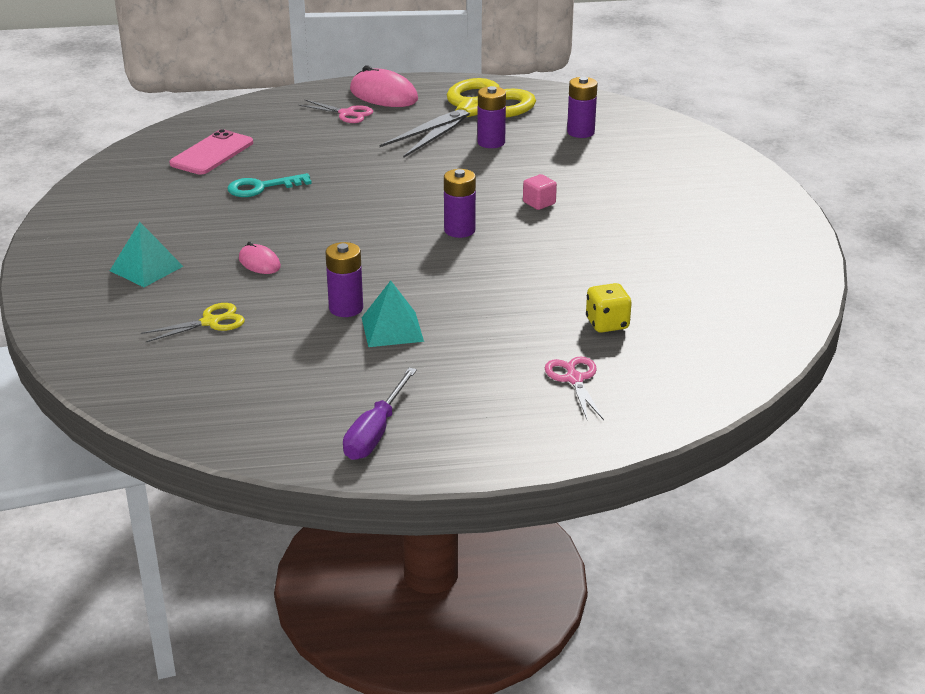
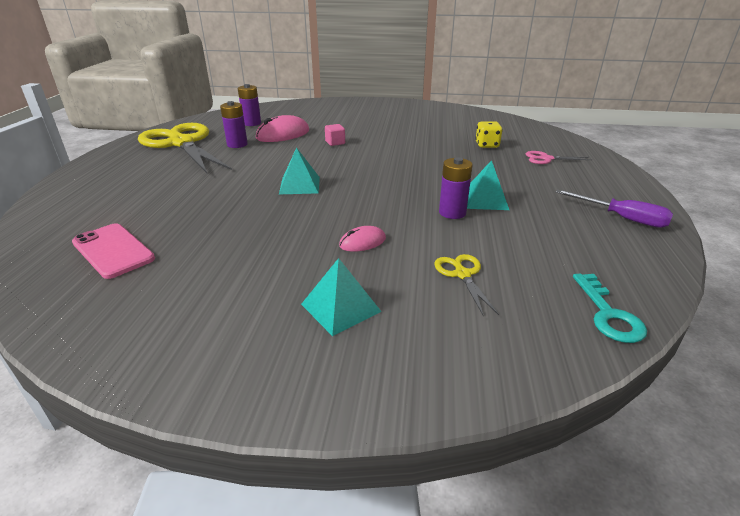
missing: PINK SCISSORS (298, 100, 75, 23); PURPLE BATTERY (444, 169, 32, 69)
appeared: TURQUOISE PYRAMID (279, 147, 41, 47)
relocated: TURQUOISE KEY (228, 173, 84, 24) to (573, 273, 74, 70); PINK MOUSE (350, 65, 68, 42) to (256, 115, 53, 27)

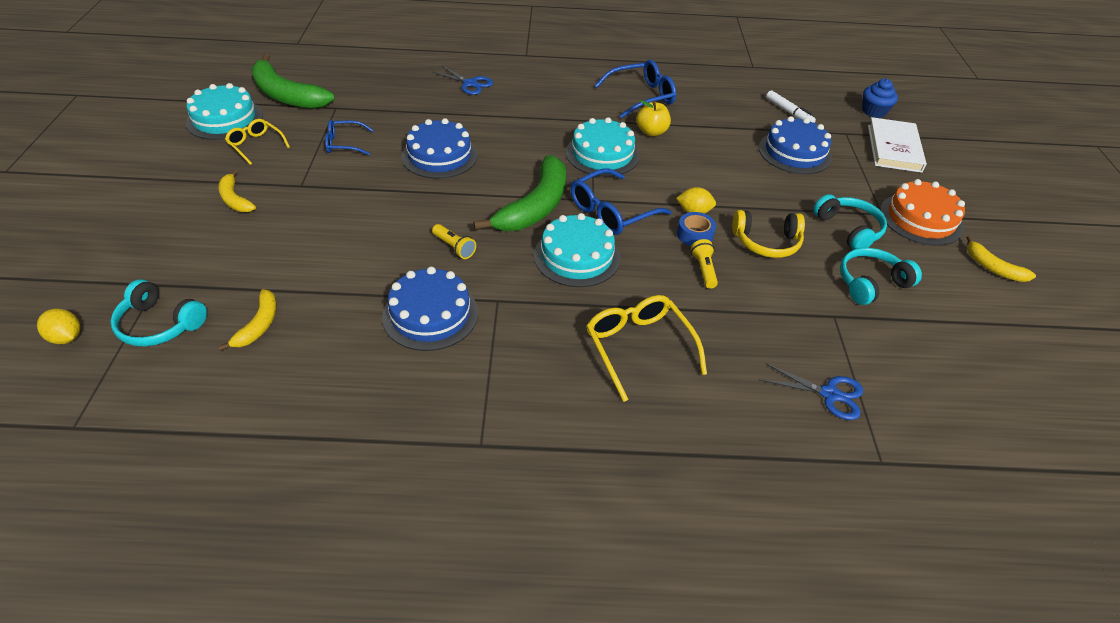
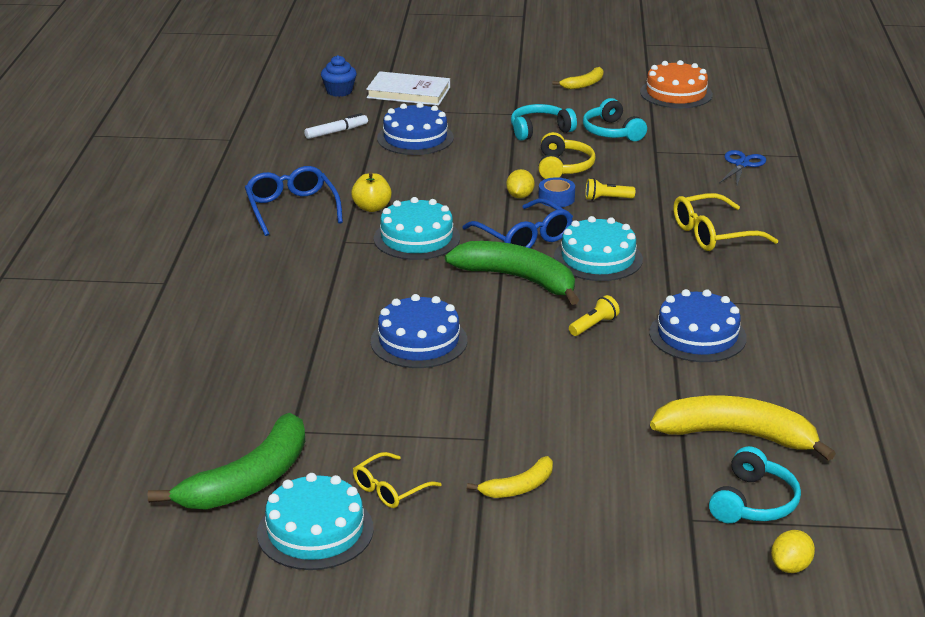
missing: BLUE GLASSES (325, 120, 49, 35); BLUE SCISSORS (433, 66, 60, 29)
relocated: ORANGE CAKE (880, 179, 85, 67) to (640, 60, 73, 48)
size: YELLOW BANANA (218, 289, 59, 62) = (650, 395, 186, 66) x1.95

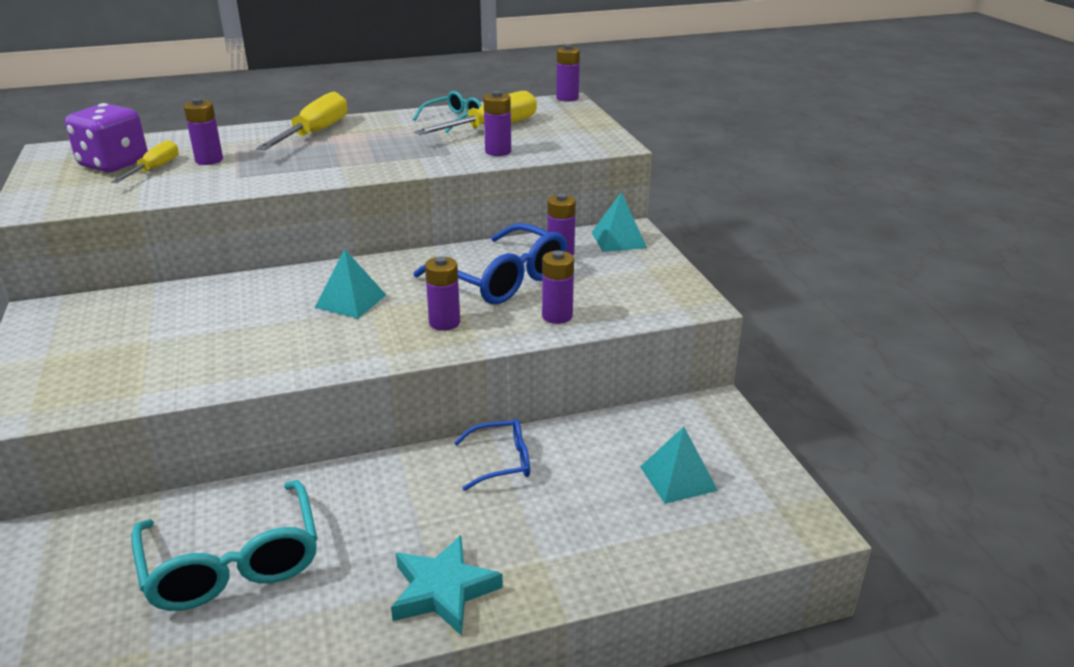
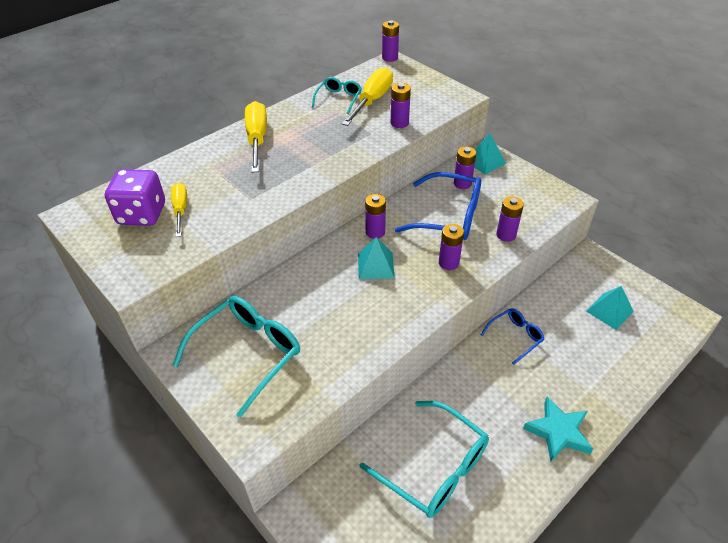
appeared: TURQUOISE GLASSES (172, 296, 128, 122)
relocated: PURPLE BATTERY (183, 98, 40, 67) to (365, 194, 21, 45)

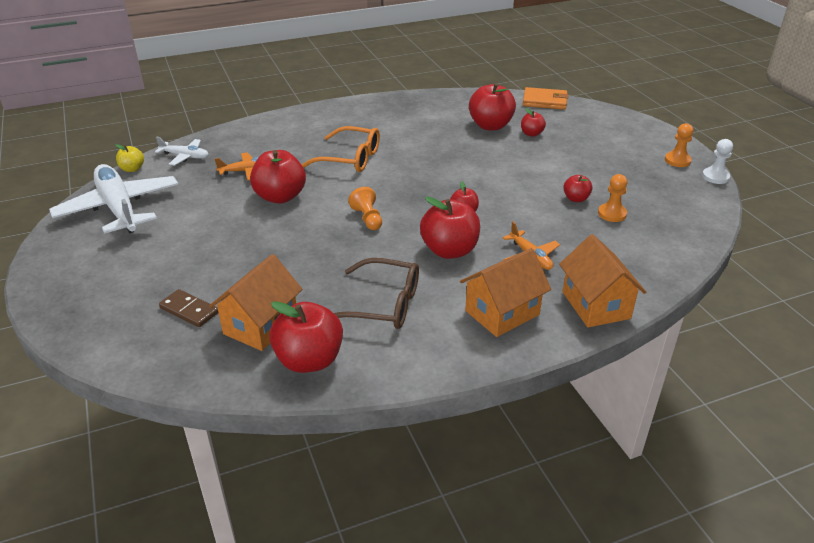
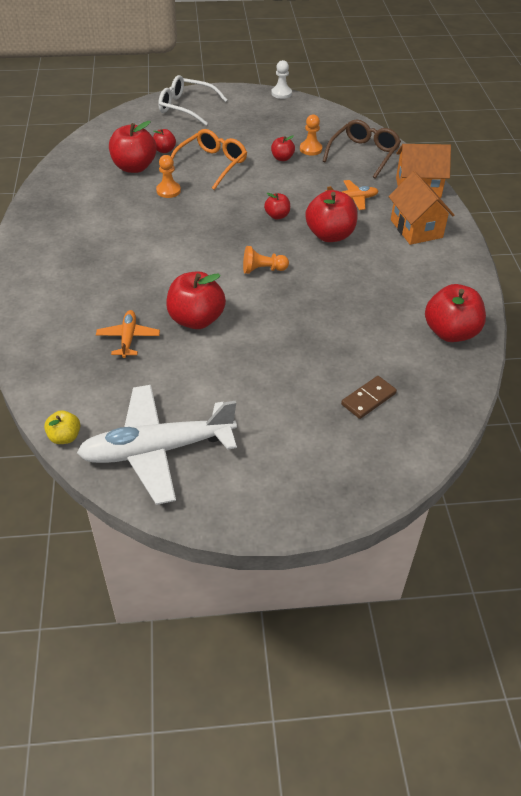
missing: WHITE PLANE (155, 136, 54, 29); ORANGE HOUSE (209, 254, 94, 97); ORANGE WALLET (523, 87, 46, 23)
appeared: WHITE GLASSES (158, 75, 69, 51)
relocated: ORANGE GLASSES (302, 126, 78, 46) to (171, 129, 76, 61); BROWN GLASSES (334, 258, 85, 71) to (323, 119, 78, 59); ORANGE PAWN (665, 123, 28, 44) to (156, 155, 25, 43)

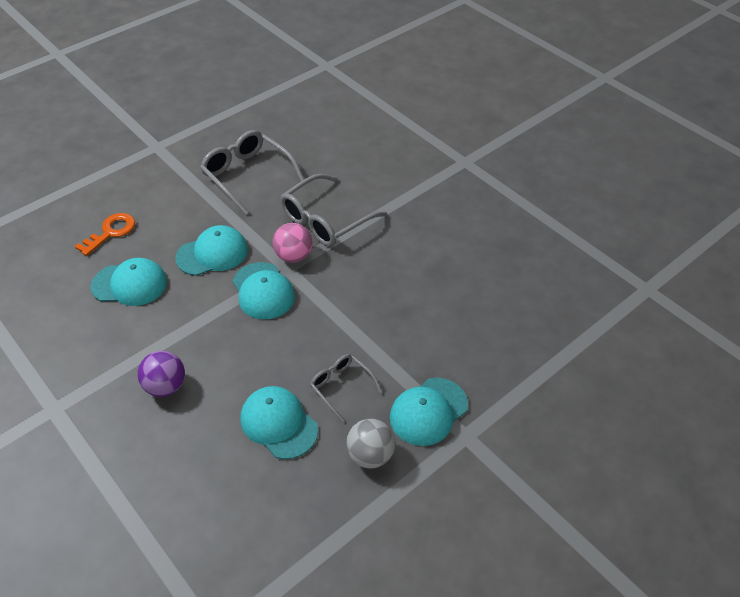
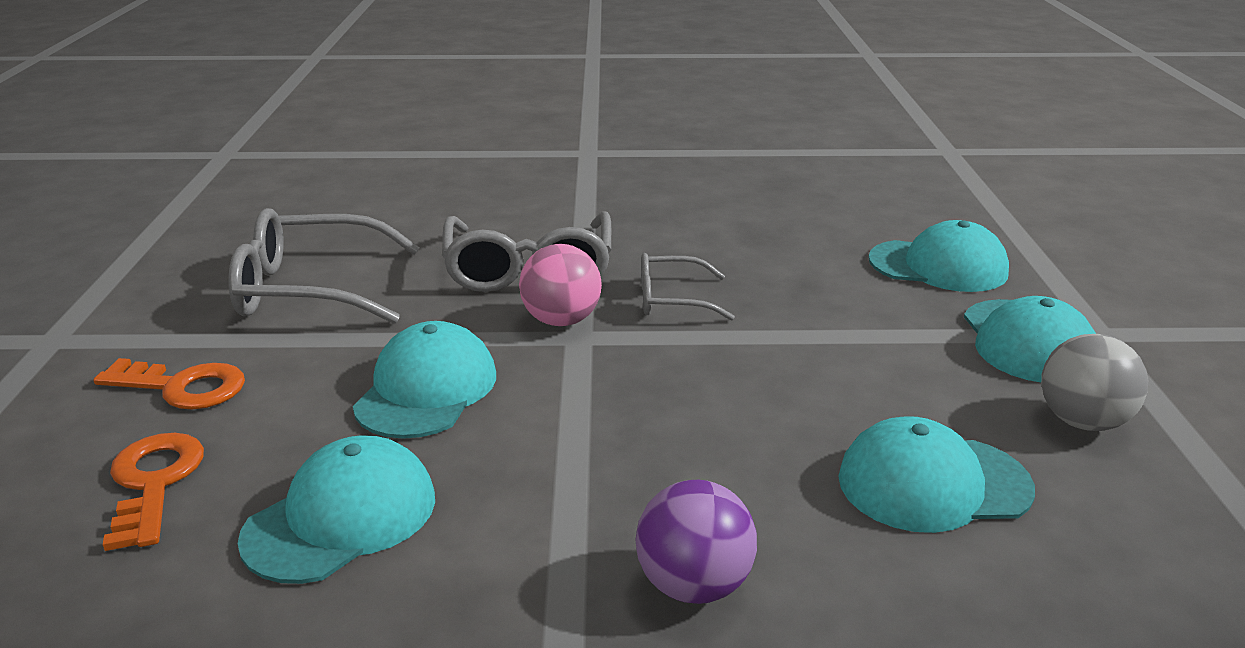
appeared: ORANGE KEY (93, 358, 152, 52)
relocated: TURQUOISE CAP (233, 262, 62, 58) to (868, 220, 141, 72); GREY GLASSES (310, 354, 73, 68) to (641, 253, 94, 68)

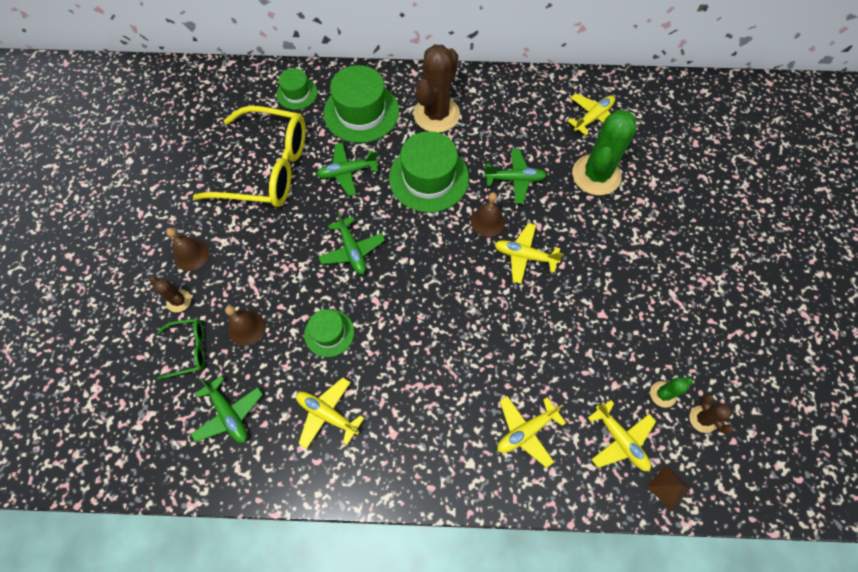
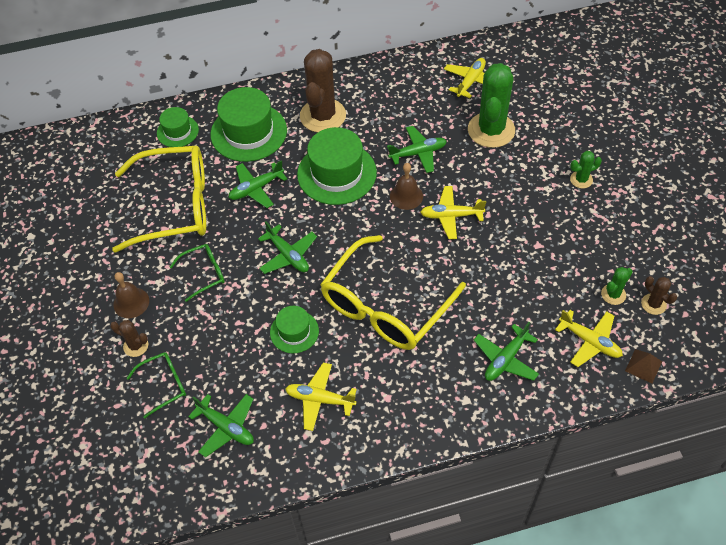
missing: BROWN BELL (225, 306, 40, 40)
appeared: GREEN GLASSES (170, 244, 55, 58); YELLOW GLASSES (320, 235, 146, 115); GREEN CACTUS (570, 151, 32, 38)
colour: YELLOW PLANE (497, 396, 69, 72) to GREEN PLANE (474, 322, 65, 59)

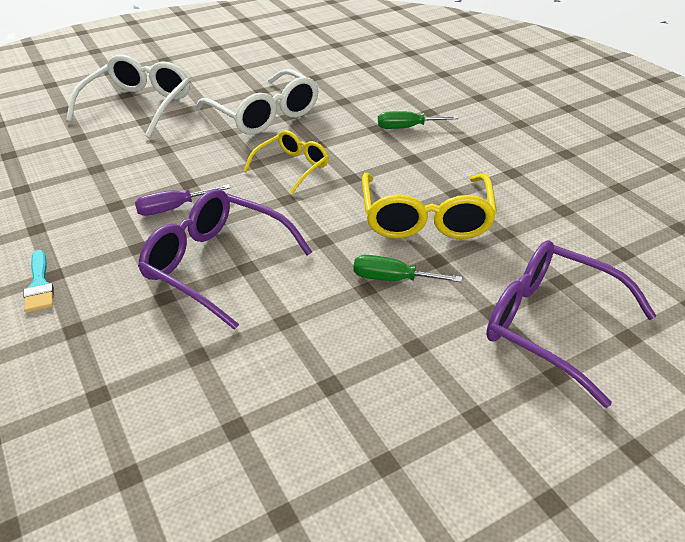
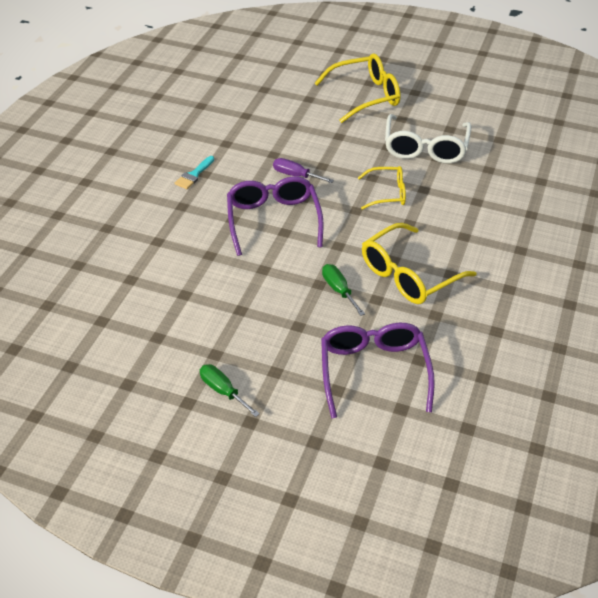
relocated: GREEN SCREWDRIVER (378, 111, 80, 18) to (200, 364, 60, 53)
colour: WHITE GLASSES (66, 55, 124, 83) to YELLOW GLASSES (315, 54, 86, 69)

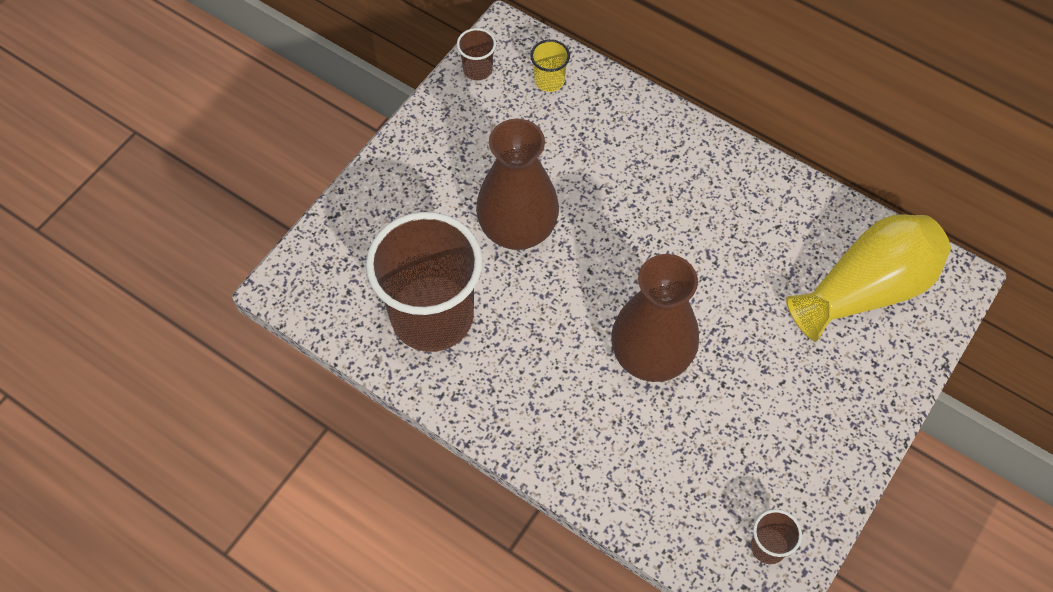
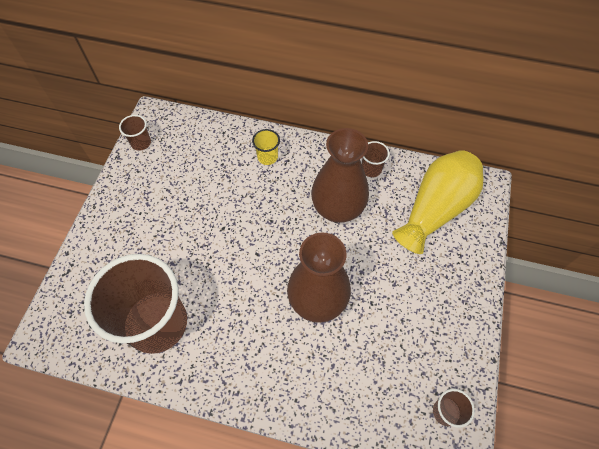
appeared: BROWN CUP (362, 141, 28, 36)
relocated: BROWN VASE (476, 119, 83, 131) to (311, 128, 58, 95); YELLOW CUP (530, 39, 40, 53) to (252, 129, 28, 36)

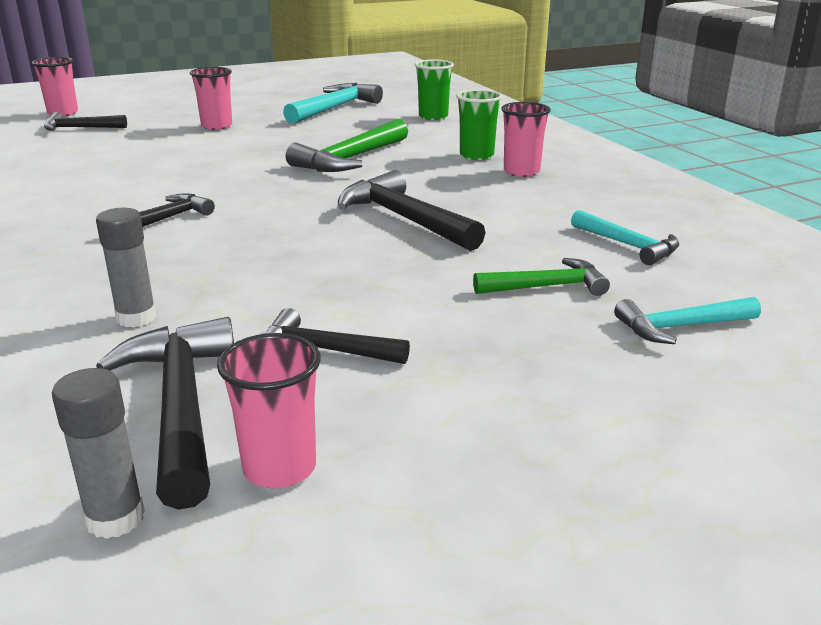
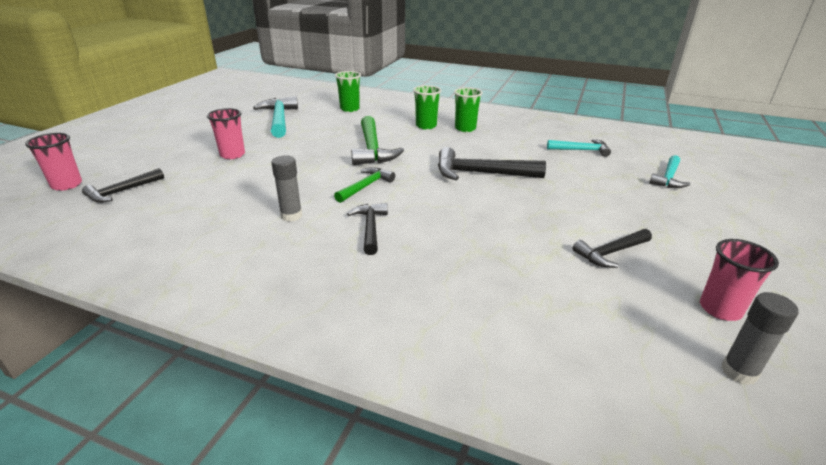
missing: BLACK HAMMER (96, 317, 138, 193)
relocated: GREY GLUE STICK (96, 208, 60, 120) to (271, 155, 31, 67); GREEN HAMMER (473, 258, 137, 38) to (334, 167, 61, 36)
colour: PINK CUP (501, 102, 50, 75) to GREEN CUP (454, 87, 29, 45)

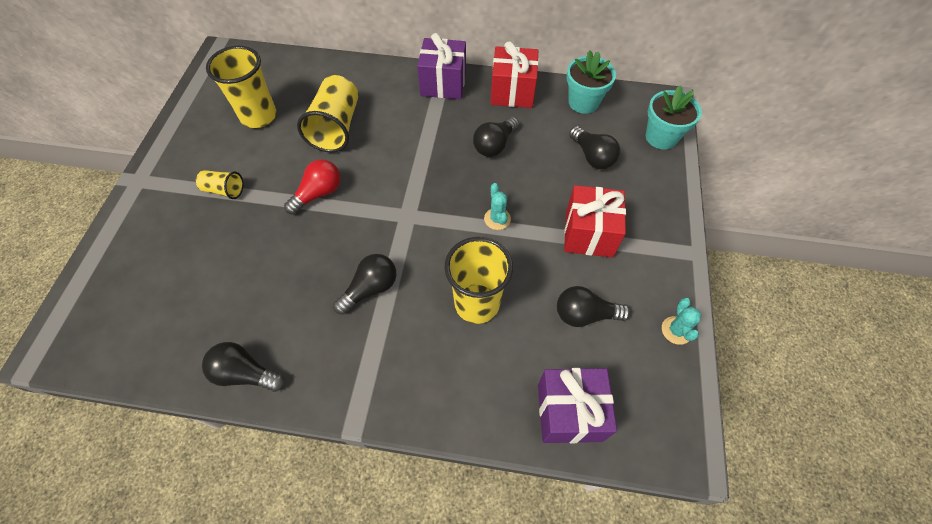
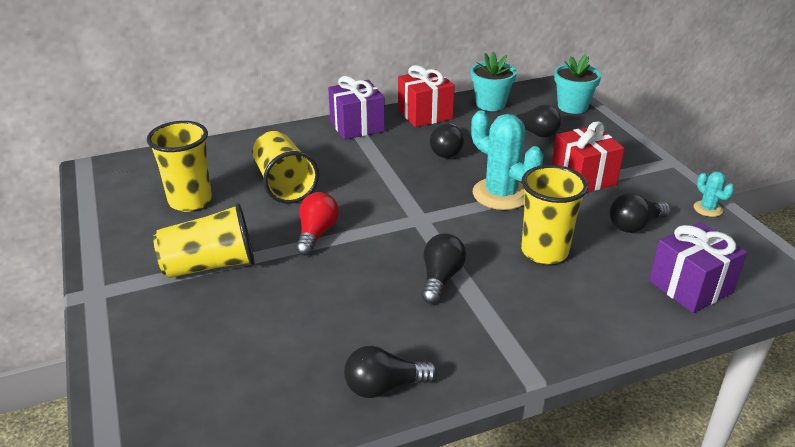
size: YELLOW CUP (196, 170, 48, 29) = (153, 203, 102, 75) x1.93; TURQUOISE CACTUS (484, 183, 27, 47) = (471, 110, 72, 100) x2.10

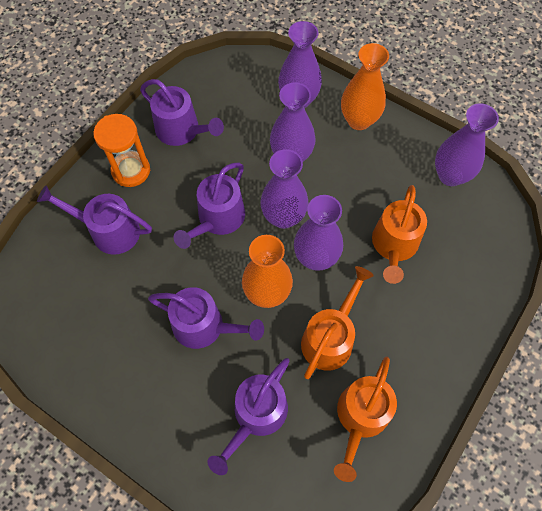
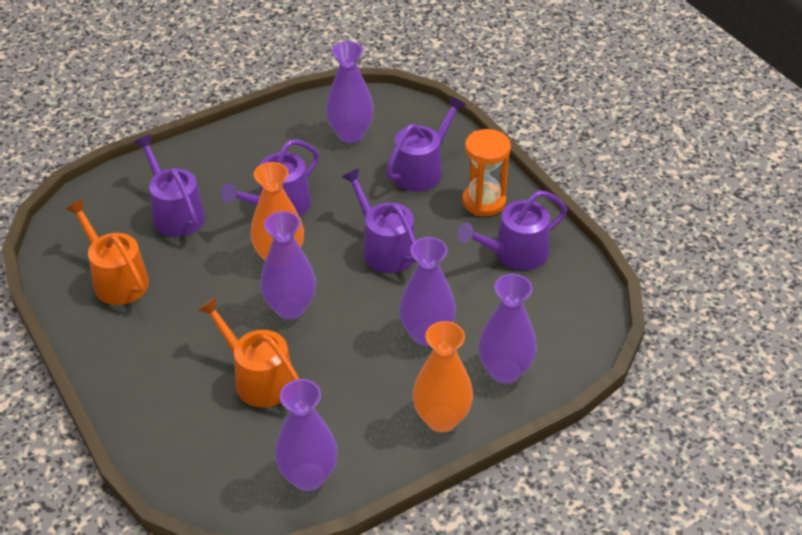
missing: ORANGE WATERING CAN (301, 266, 73, 113)
relocated: PURPLE VASE (260, 149, 49, 80) to (326, 41, 48, 102)

